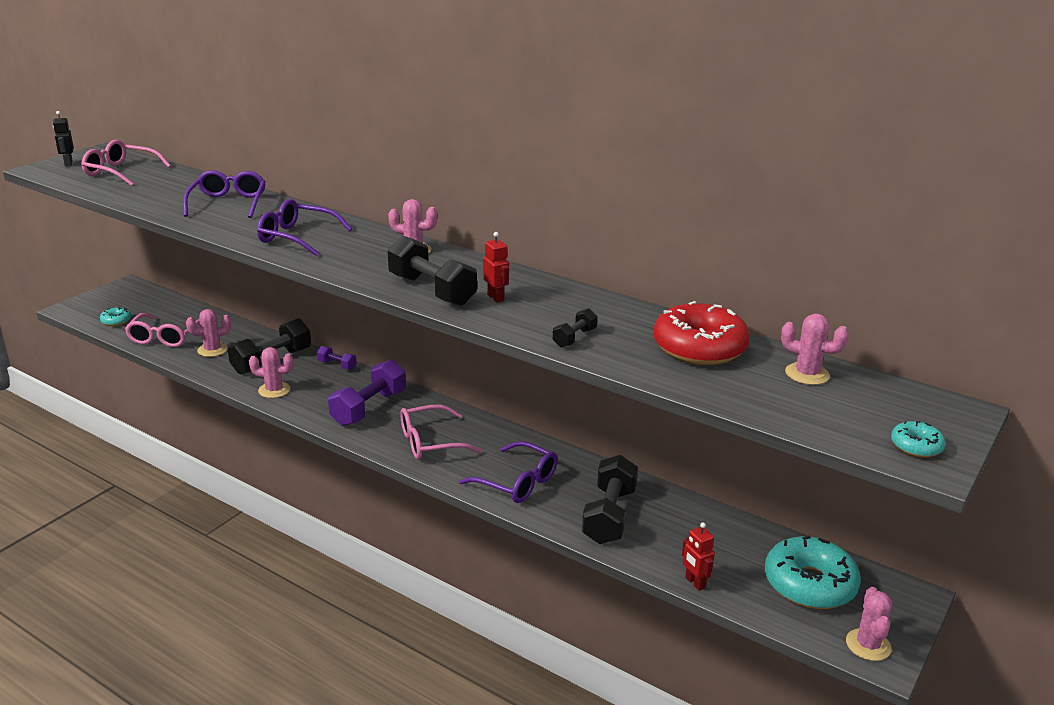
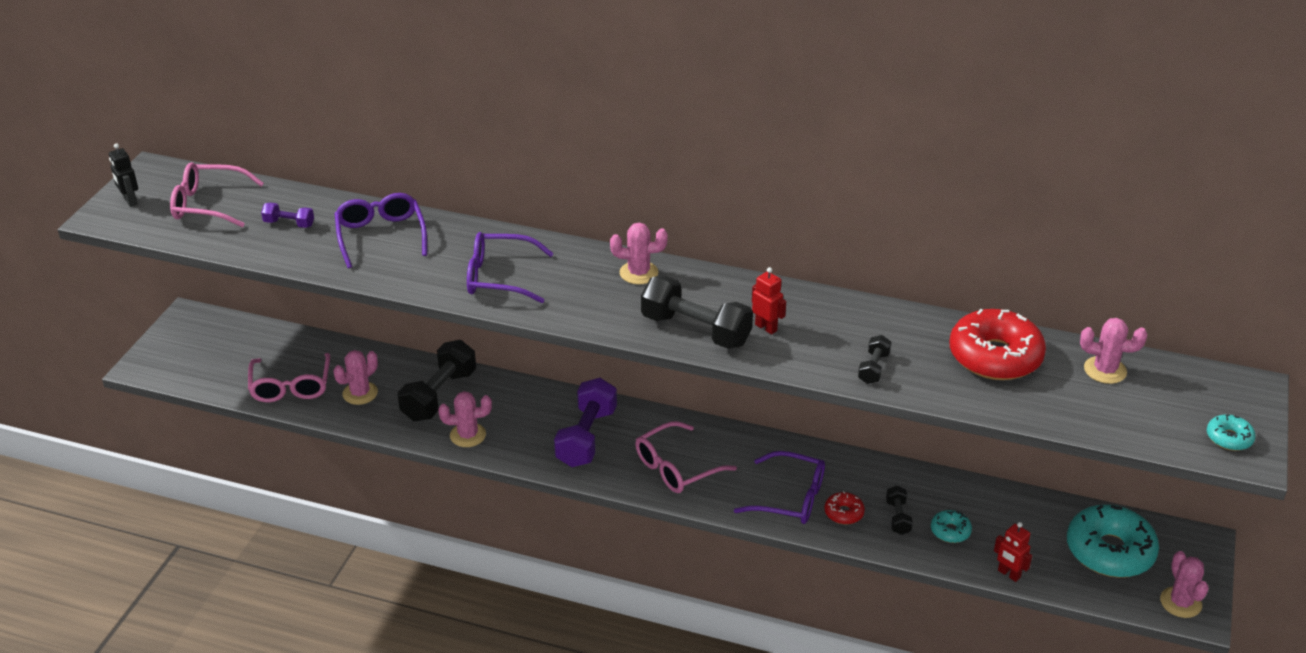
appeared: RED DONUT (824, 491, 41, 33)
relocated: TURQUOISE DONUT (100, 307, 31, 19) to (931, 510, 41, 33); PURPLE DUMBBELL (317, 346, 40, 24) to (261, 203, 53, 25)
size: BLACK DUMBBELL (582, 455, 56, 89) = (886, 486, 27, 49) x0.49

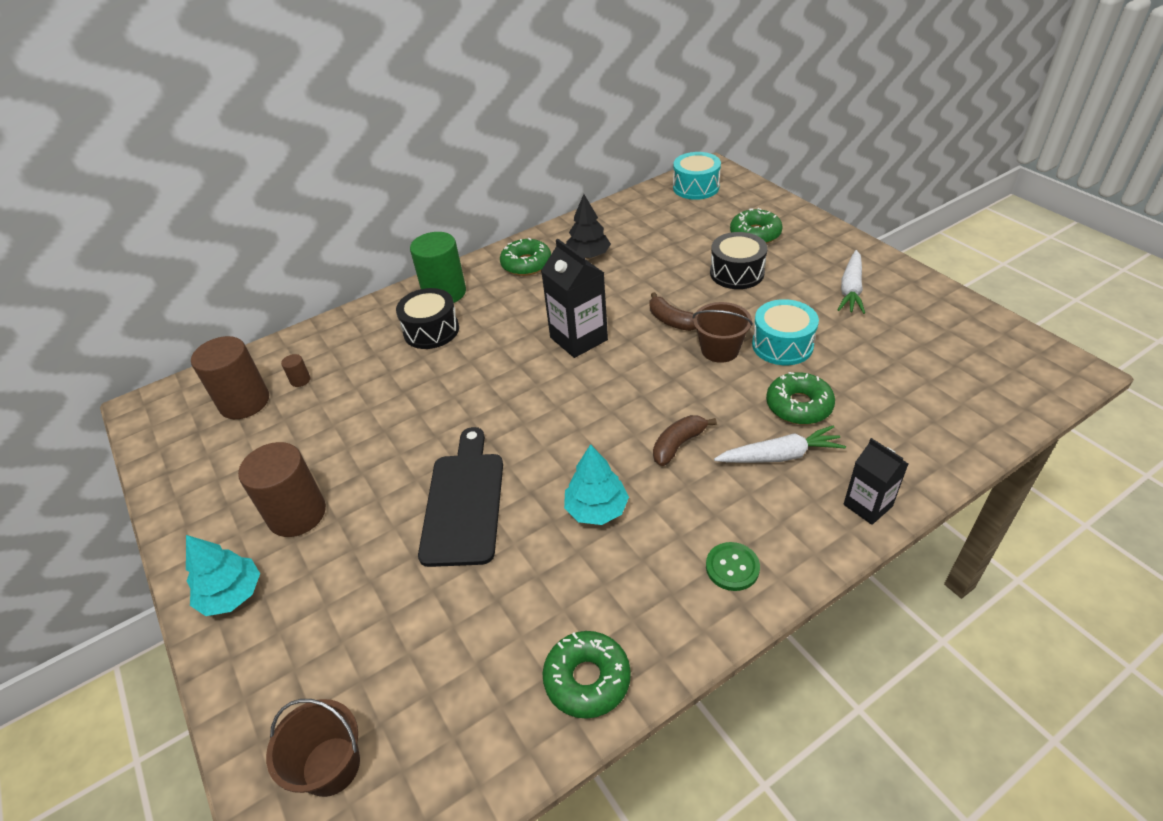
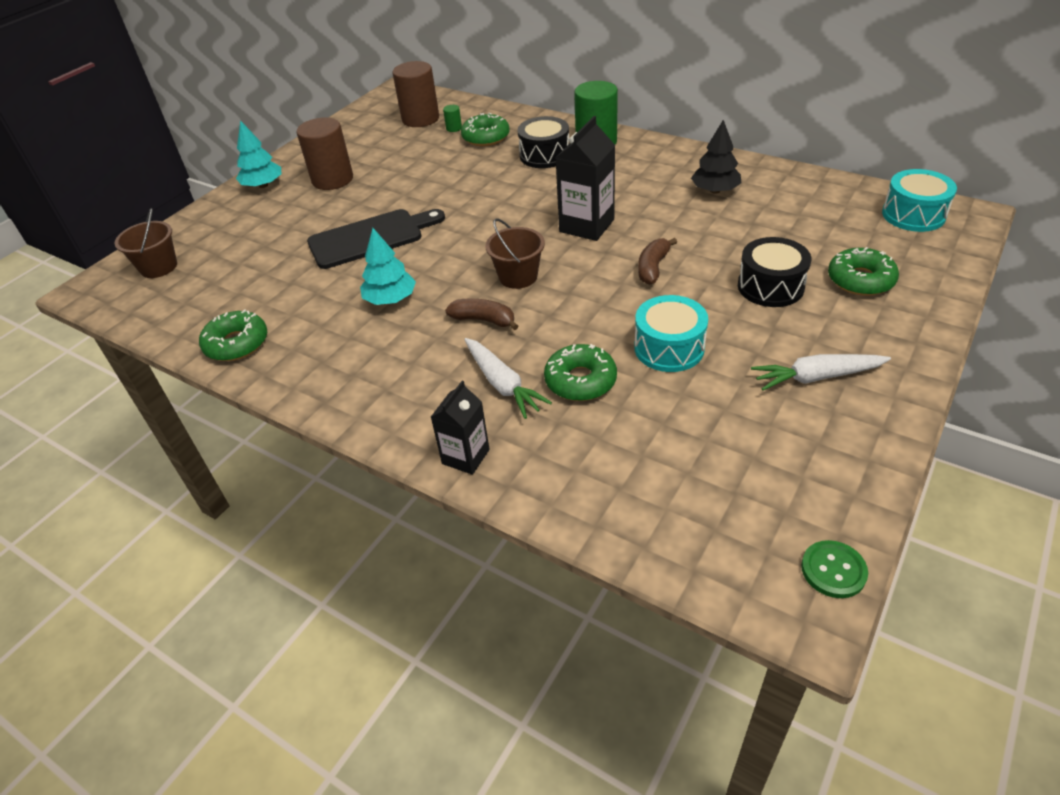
relocated: GREEN DONUT (500, 238, 51, 38) to (461, 113, 49, 33); BROWN BUCKET (693, 302, 60, 61) to (486, 218, 59, 71); GREEN BUTTON (706, 542, 54, 49) to (801, 540, 67, 58)
colour: BROWN CYLINDER (281, 354, 29, 33) to GREEN CYLINDER (443, 105, 19, 27)

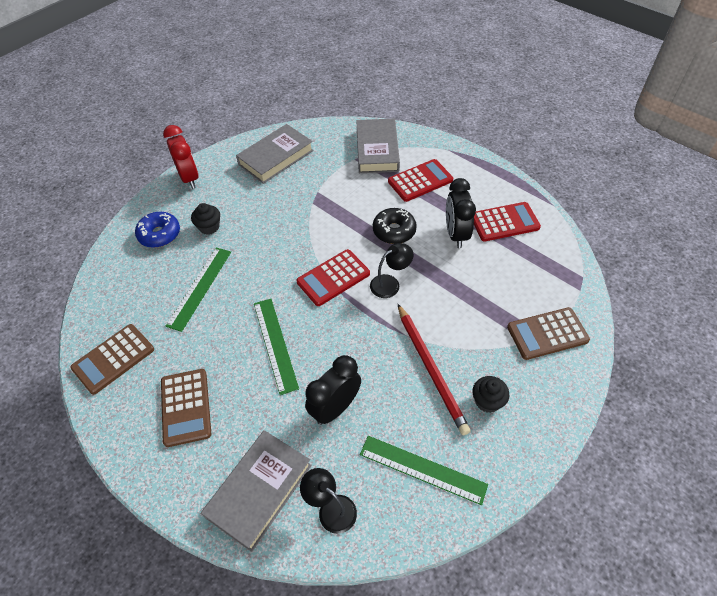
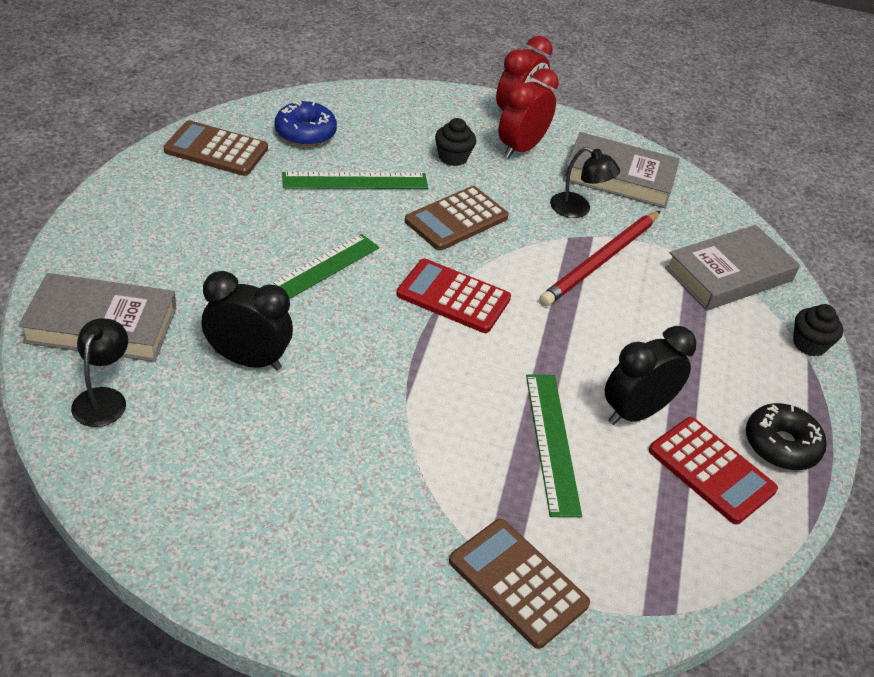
missing: RED CALCULATOR (388, 159, 65, 43)
appeared: RED CLOCK (498, 68, 61, 91)
relocated: BLUE DONUT (135, 212, 45, 36) to (275, 100, 62, 46); BROWN CALCULATOR (161, 369, 50, 78) to (405, 186, 104, 65); GREEN RULER (360, 436, 128, 69) to (526, 374, 56, 143); BLACK LAMP (370, 243, 44, 55) to (550, 147, 70, 71); BLACK DONUT (373, 208, 44, 36) to (746, 403, 81, 67); RED PENCIL (398, 304, 73, 131) to (539, 211, 121, 95); BLACK CUPCAKE (473, 376, 36, 37) to (793, 304, 50, 52)

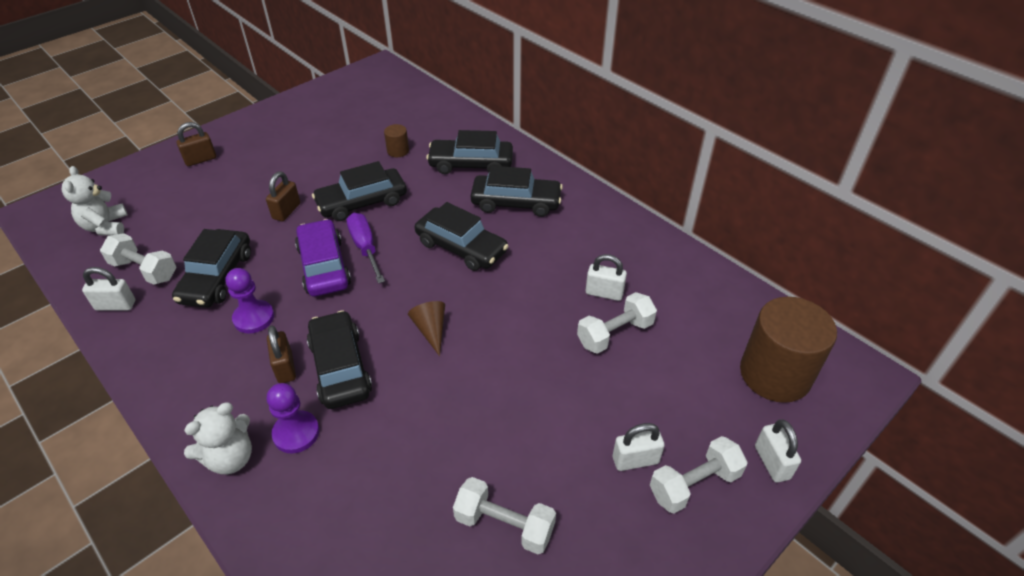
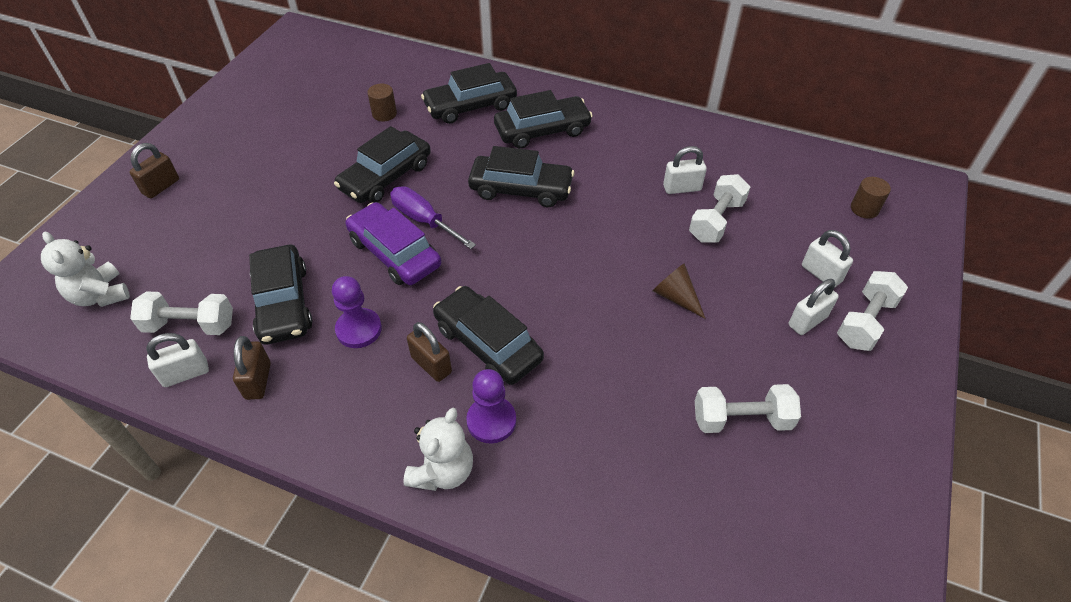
relocated: BROWN PADLOCK (266, 171, 34, 50) to (233, 336, 38, 64); BROWN CONE (408, 301, 37, 55) to (653, 263, 53, 56); WHITE PADLOCK (755, 420, 46, 63) to (802, 230, 51, 58)
size: BROWN CYLINDER (740, 297, 97, 106) = (851, 177, 40, 42) x0.43

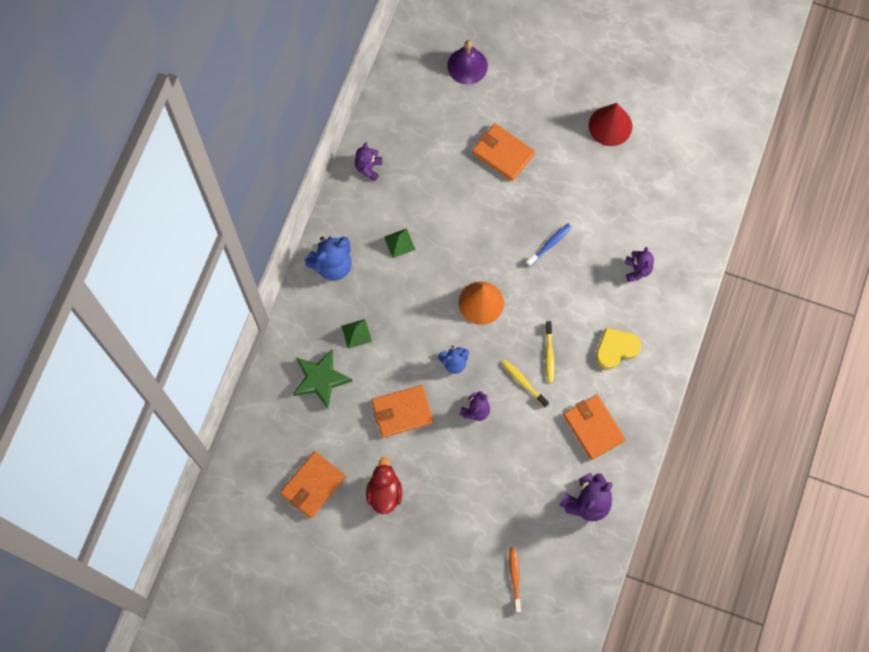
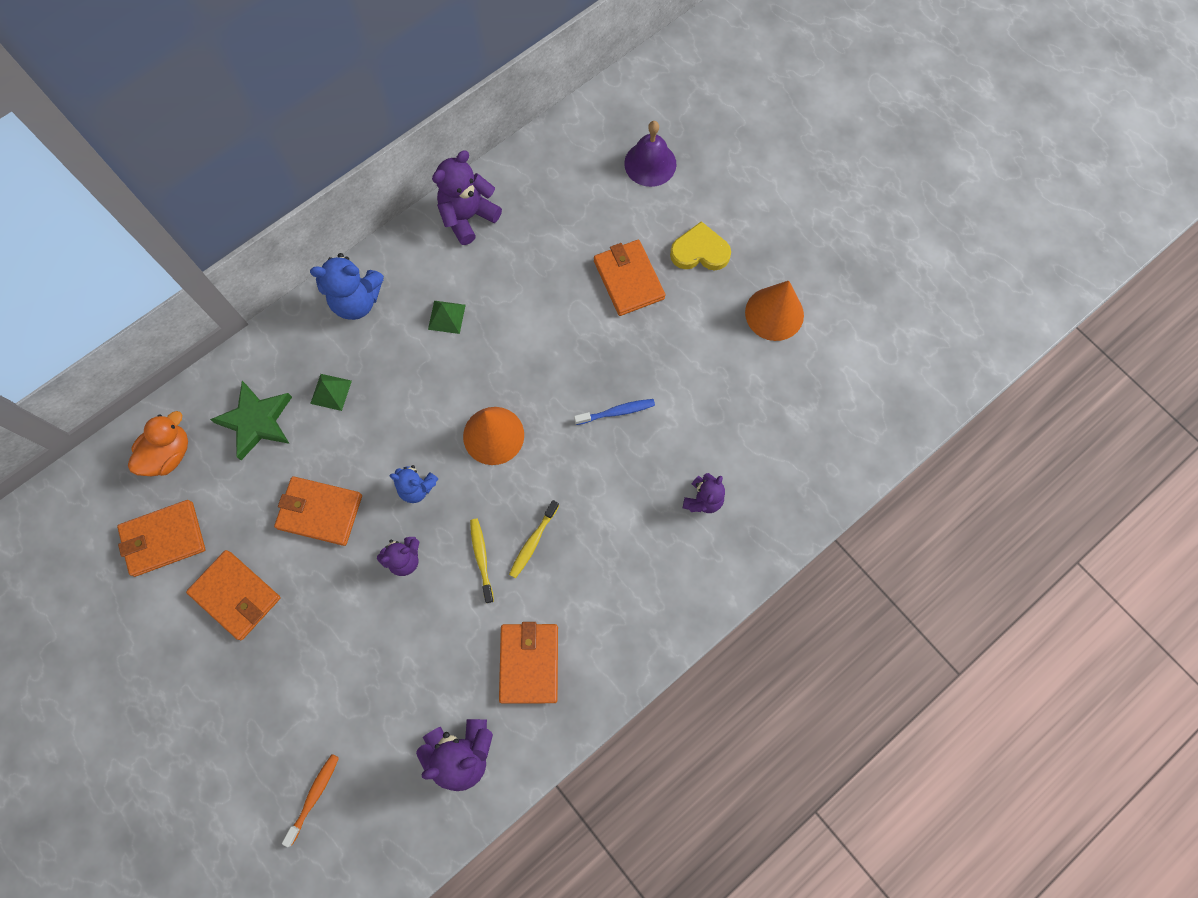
appeared: ORANGE DUCK (128, 411, 60, 65)
relocated: YELLOW HEART (596, 328, 45, 41) to (670, 221, 61, 49)
exchanged: RED DUCK (366, 457, 36, 57) to ORANGE WALLET (186, 550, 95, 90)
colour: RED CONE (589, 103, 43, 43) to ORANGE CONE (745, 281, 59, 60)
size: PURPLE TEDDY BEAR (355, 142, 27, 39) = (432, 150, 70, 95) x1.61

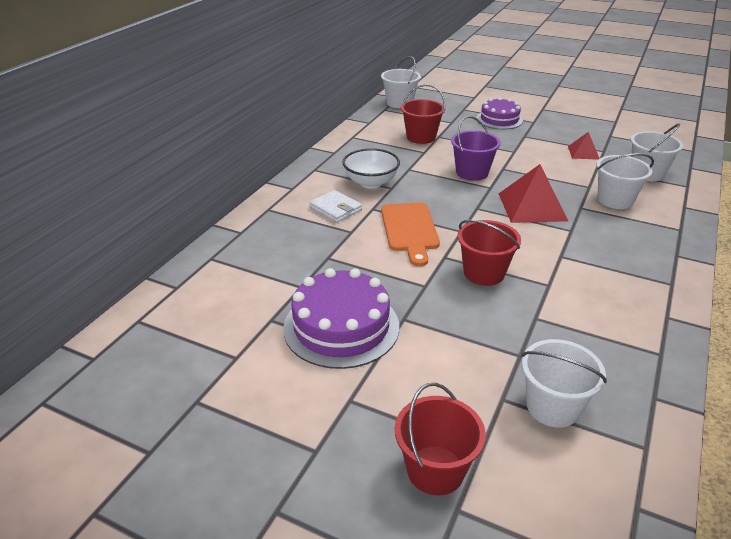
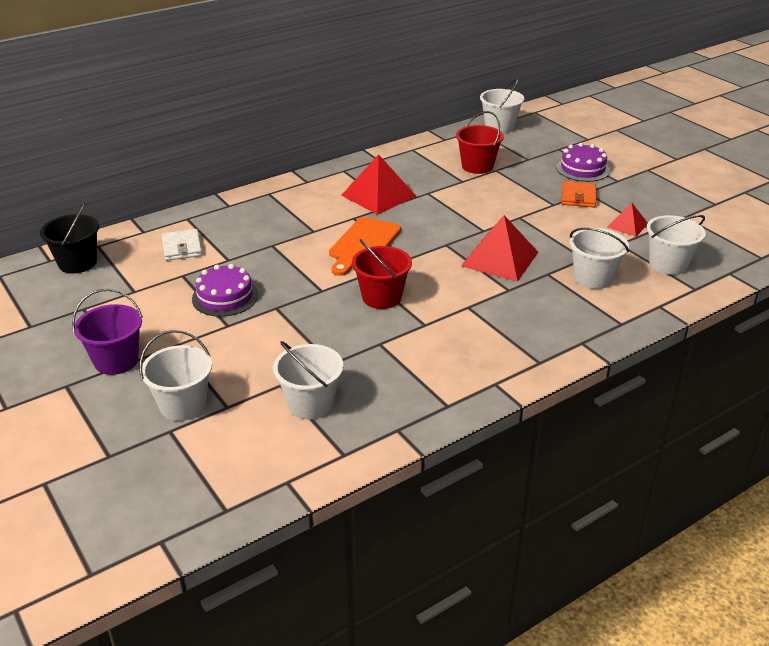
appeared: BLACK BUCKET (40, 203, 59, 71); ORANGE WALLET (562, 181, 35, 26)
relocated: WHITE WALLET (310, 190, 52, 32) to (162, 229, 40, 32); PURPLE BUCKET (451, 116, 50, 65) to (72, 289, 71, 86)
exchanged: WHITE BOWL (343, 148, 57, 41) to RED PYRAMID (341, 154, 75, 61)
colour: RED BUCKET (395, 383, 91, 112) to WHITE BUCKET (139, 330, 73, 91)
size: PURPLE CAKE (283, 268, 116, 101) = (192, 264, 66, 53) x0.65

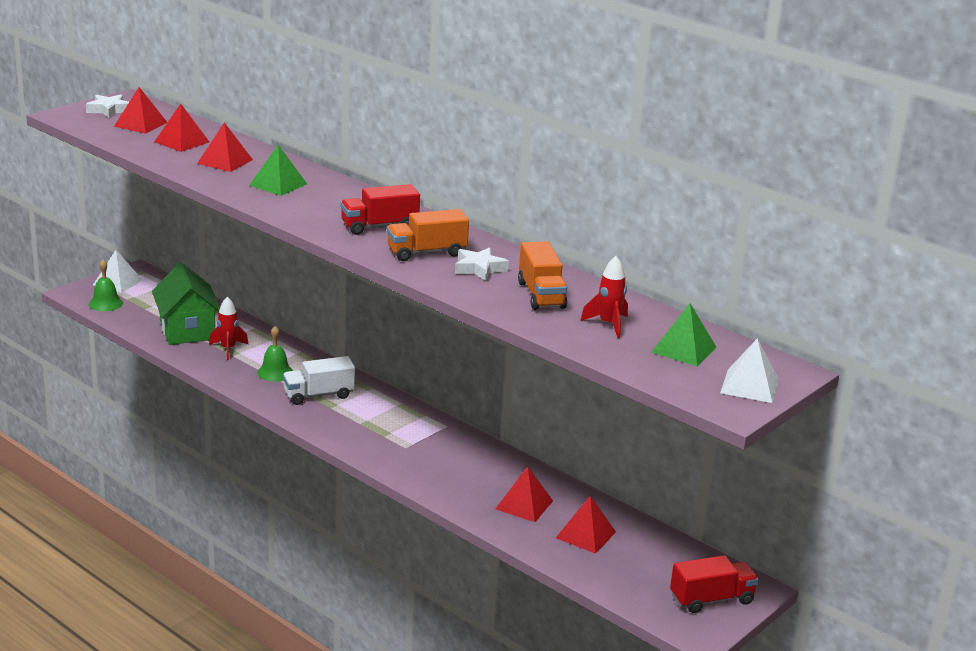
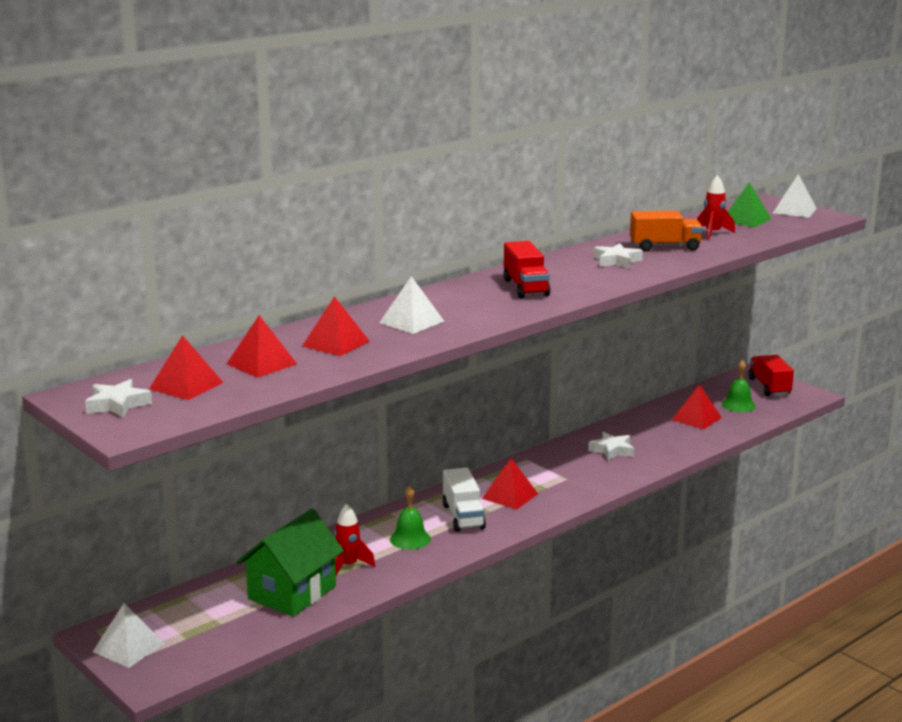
missing: ORANGE TRUCK (387, 209, 82, 52)
appeared: WHITE STAR (588, 432, 46, 28)
relocated: GREEN BELL (89, 259, 34, 52) to (722, 360, 34, 52); RED PYRAMID (496, 466, 57, 56) to (482, 458, 56, 52)
colour: GREEN PYRAMID (249, 145, 58, 51) to WHITE PYRAMID (379, 276, 65, 58)
spun: GREEN HOUSE (152, 263, 68, 82) = (236, 509, 108, 108) 45 degrees counterclockwise

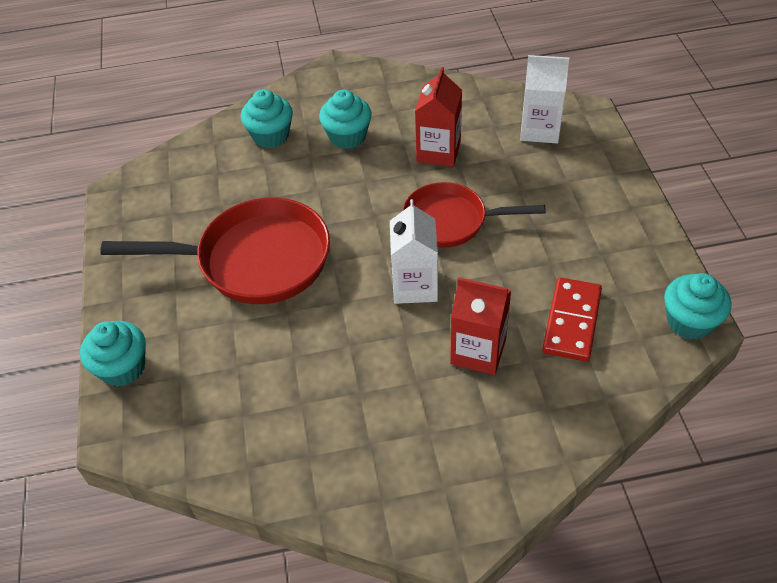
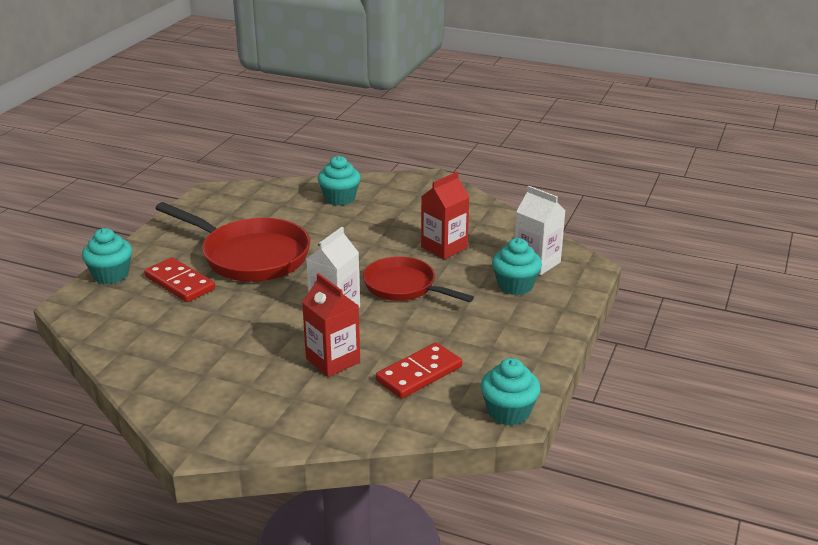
appeared: RED DOMINO (144, 257, 71, 45)
relocated: TURQUOISE CUPCAKE (319, 90, 53, 59) to (492, 238, 50, 57)

